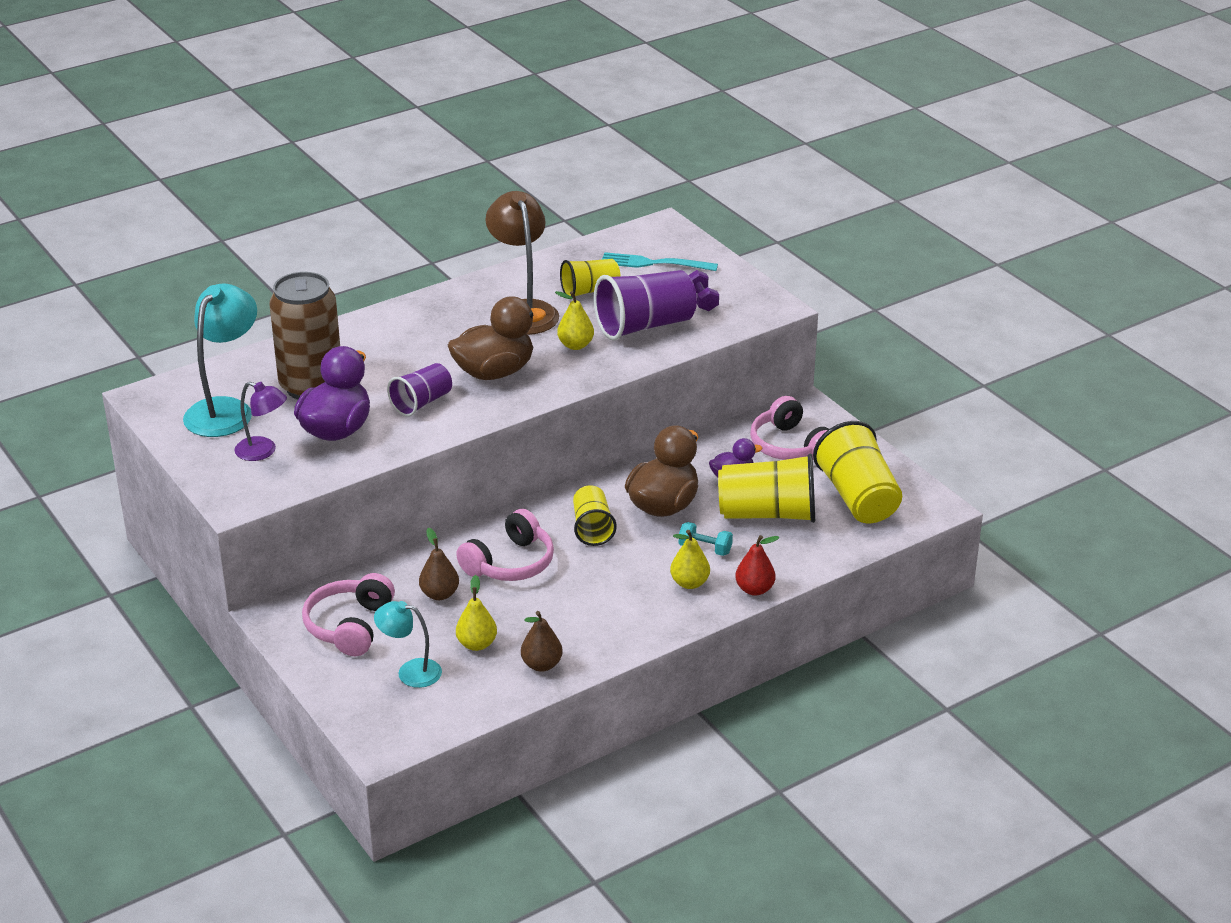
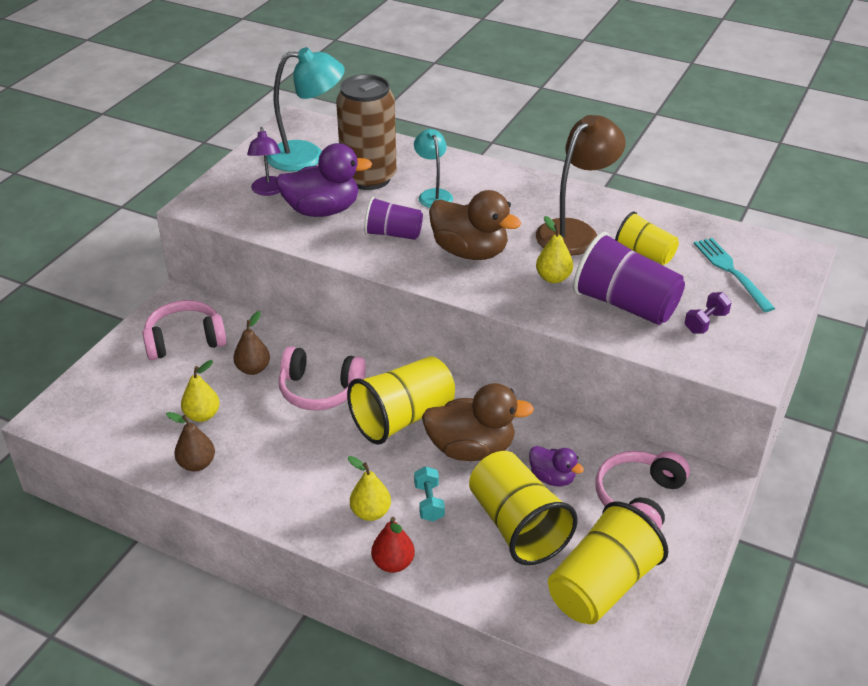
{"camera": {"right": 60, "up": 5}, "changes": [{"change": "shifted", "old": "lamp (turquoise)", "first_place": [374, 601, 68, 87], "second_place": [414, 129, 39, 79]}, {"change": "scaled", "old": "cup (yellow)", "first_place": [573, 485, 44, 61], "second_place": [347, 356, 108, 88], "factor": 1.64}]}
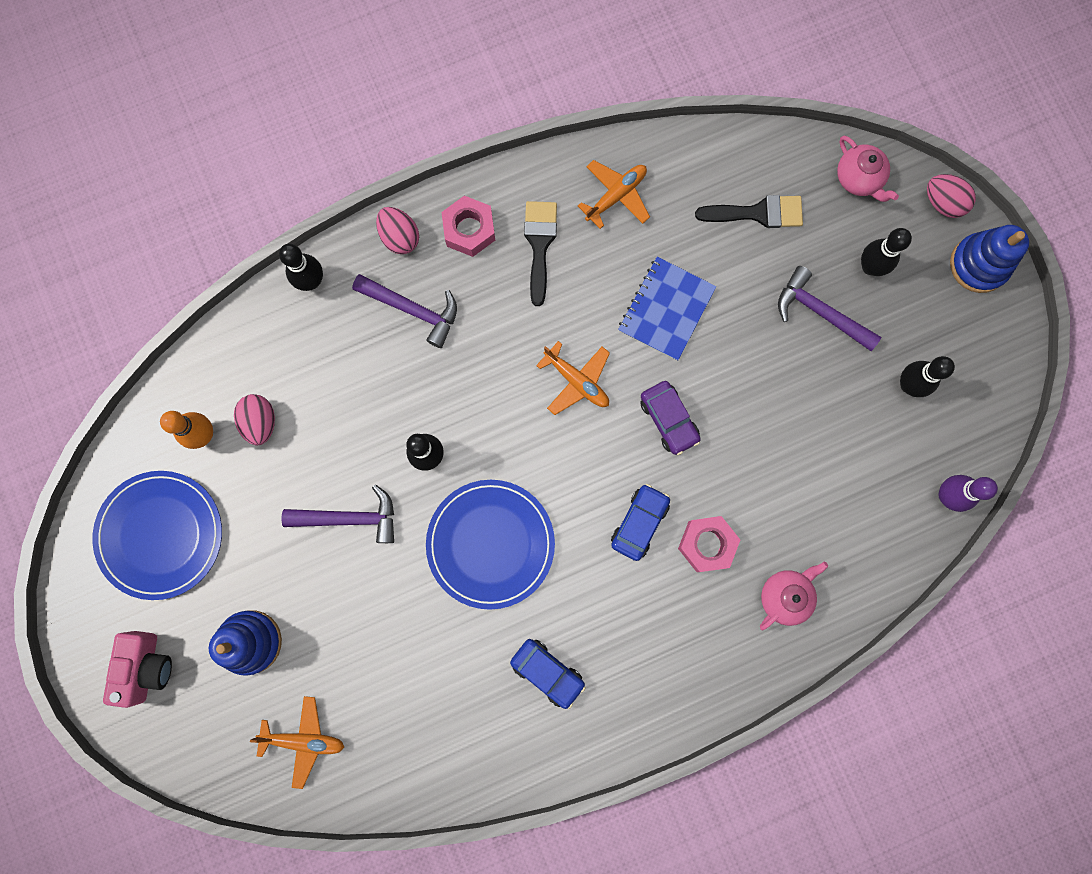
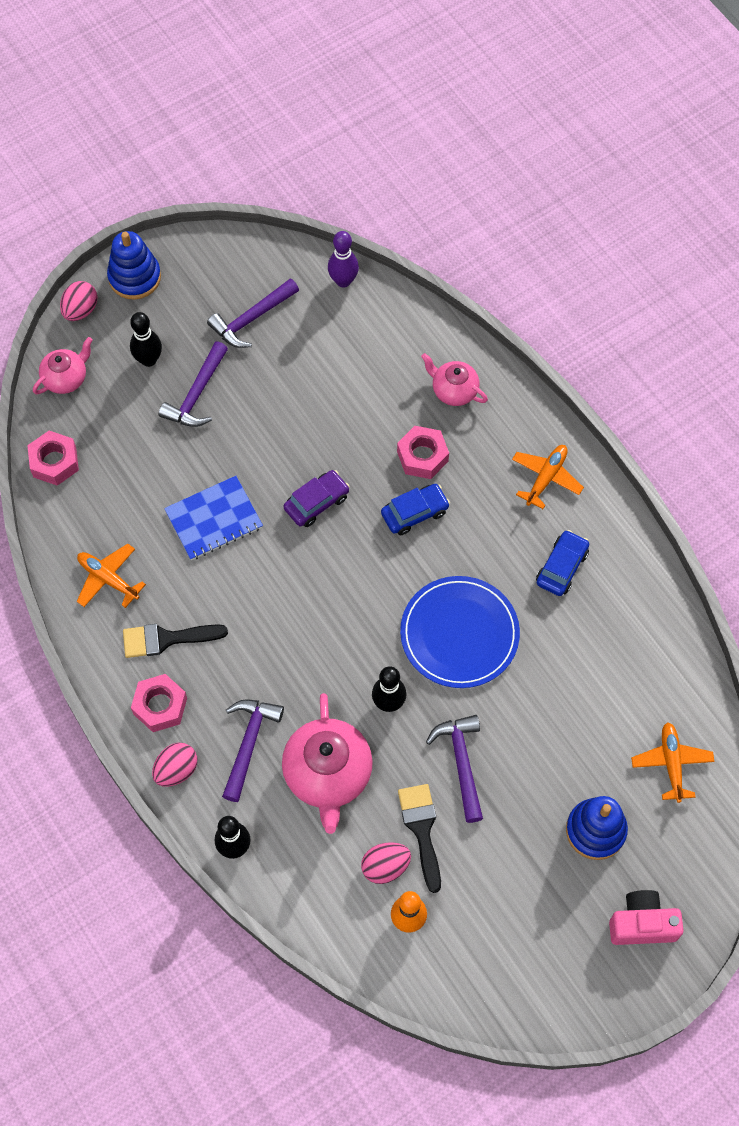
{"camera": {"right": -100, "up": -15}, "changes": [{"change": "gone", "old": "plate (blue)", "first_place": [92, 471, 130, 129]}, {"change": "new", "new": "nut (pink)", "second_place": [27, 431, 52, 55]}, {"change": "new", "new": "teapot (pink)", "second_place": [282, 693, 91, 141]}, {"change": "shifted", "old": "plane (orange)", "first_place": [536, 341, 74, 74], "second_place": [512, 445, 72, 64]}, {"change": "shifted", "old": "brush (black)", "first_place": [695, 195, 108, 33], "second_place": [398, 784, 43, 109]}, {"change": "swapped", "old": "bowling pin (black)", "new": "hammer (purple)", "first_place": [900, 356, 55, 41], "second_place": [207, 278, 92, 70]}, {"change": "rotated", "old": "car (blue)", "first_place": [611, 484, 59, 77], "second_place": [381, 484, 69, 51], "degrees": 135}, {"change": "rotated", "old": "notebook (blue)", "first_place": [618, 257, 98, 104], "second_place": [164, 476, 99, 85], "degrees": -45}]}
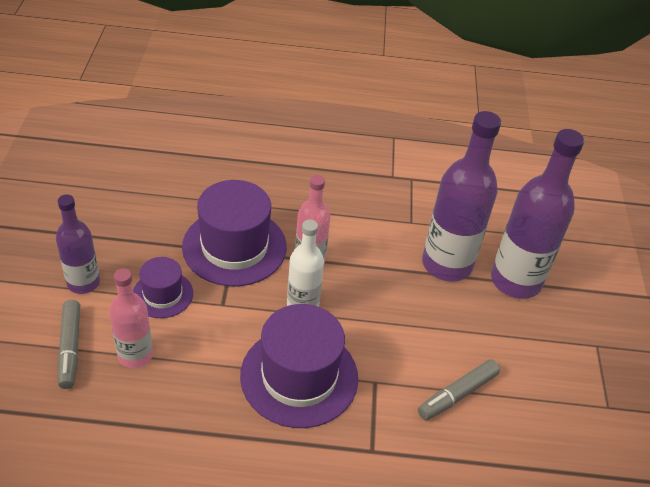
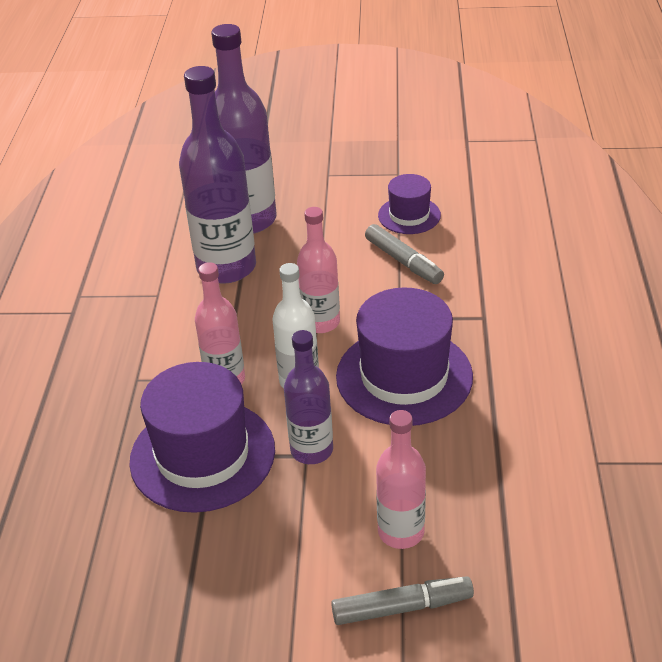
{"camera": {"right": -85, "up": -5}, "changes": [{"change": "new", "new": "bottle (pink)", "second_place": [297, 207, 43, 126]}, {"change": "shifted", "old": "bottle (purple)", "first_place": [56, 195, 44, 99], "second_place": [284, 330, 49, 134]}, {"change": "shifted", "old": "hat (purple)", "first_place": [133, 257, 60, 61], "second_place": [378, 174, 63, 60]}]}
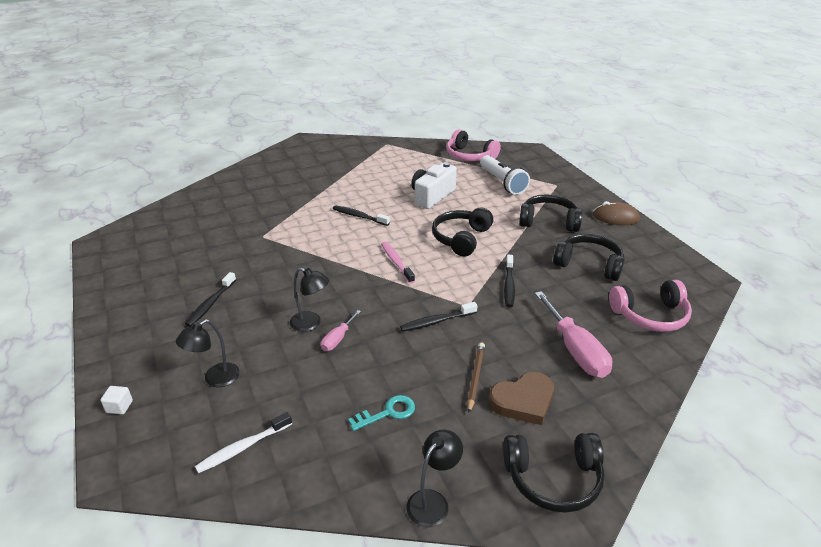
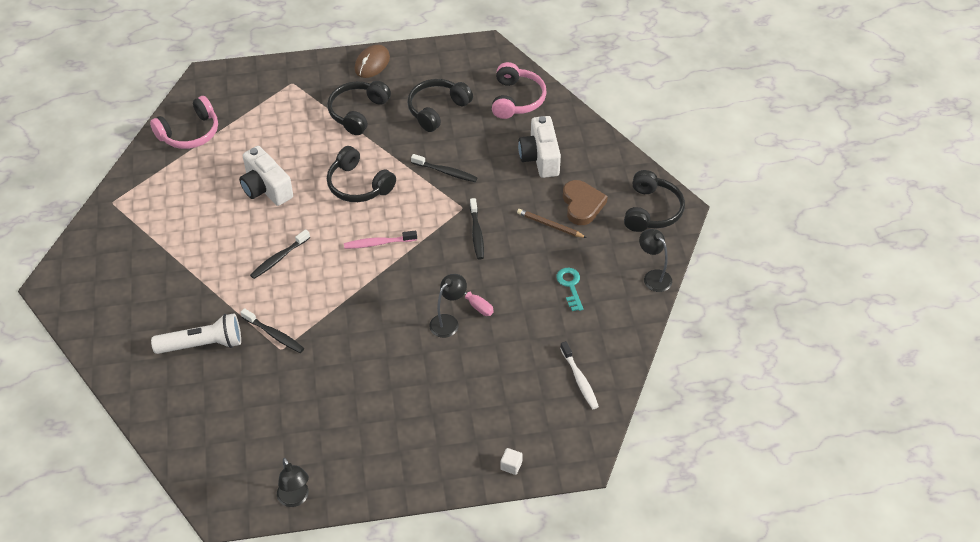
{"camera": {"right": -75, "up": 15}, "changes": [{"change": "shifted", "old": "lamp (black)", "first_place": [176, 319, 64, 68], "second_place": [277, 458, 32, 49]}, {"change": "shifted", "old": "toothbrush (black)", "first_place": [185, 272, 51, 55], "second_place": [240, 308, 64, 45]}, {"change": "shifted", "old": "flashlight (white)", "first_place": [480, 155, 50, 40], "second_place": [151, 313, 90, 41]}, {"change": "swapped", "old": "screwdriver (pink)", "new": "camera (white)", "first_place": [535, 291, 77, 87], "second_place": [518, 116, 43, 62]}]}
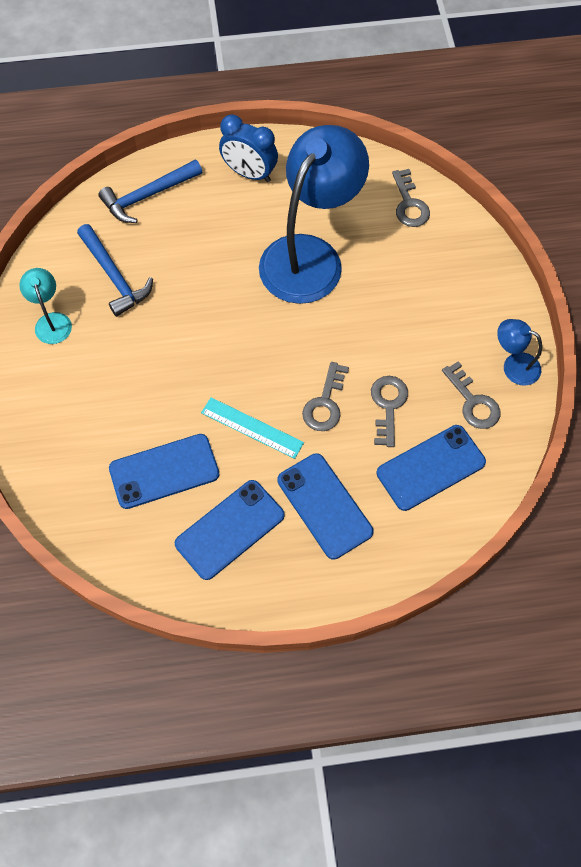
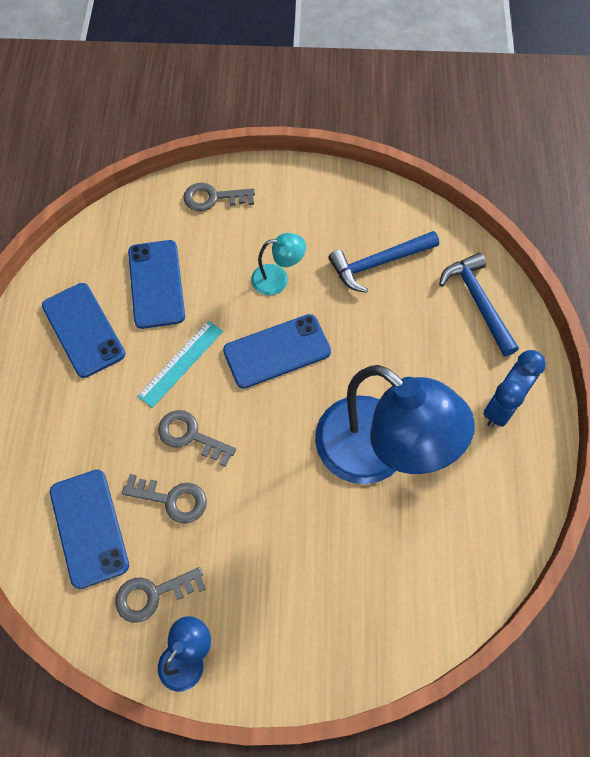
{"camera": {"right": 100, "up": 0}, "changes": [{"change": "shifted", "old": "lamp (turquoise)", "first_place": [19, 268, 53, 76], "second_place": [251, 233, 55, 62]}, {"change": "shifted", "old": "phone (blue)", "first_place": [277, 453, 97, 106], "second_place": [223, 314, 108, 75]}, {"change": "shifted", "old": "key (grey)", "first_place": [392, 169, 38, 58], "second_place": [183, 183, 72, 28]}]}
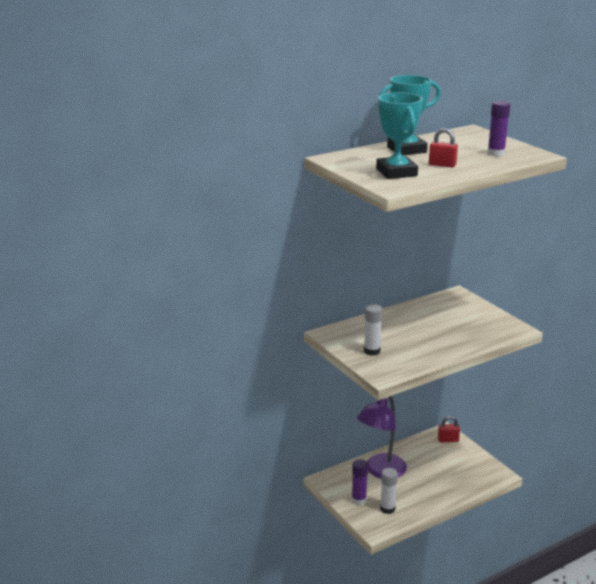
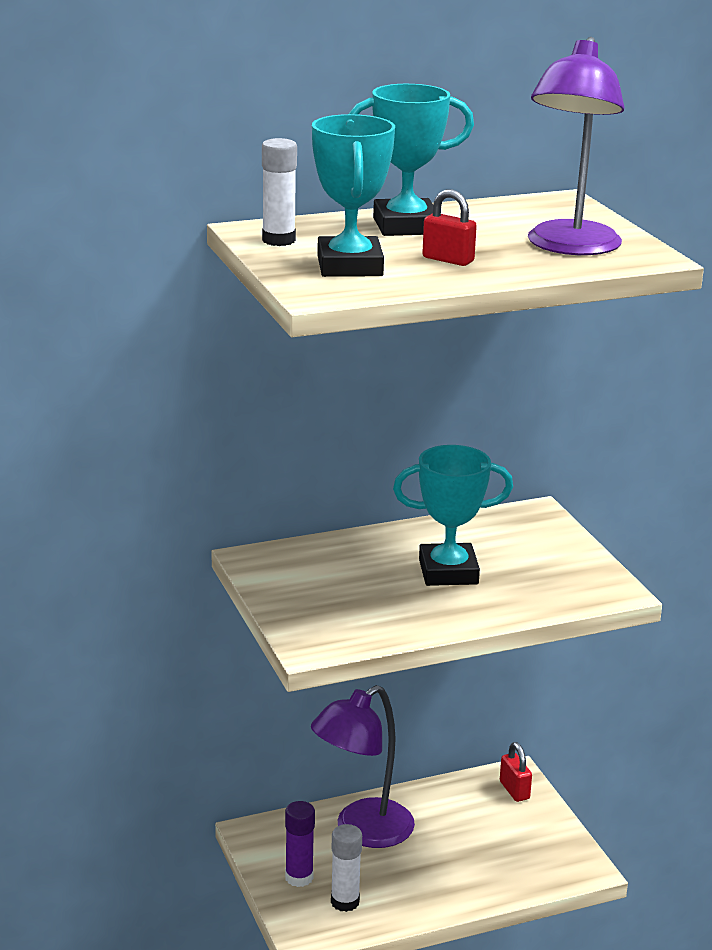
{"camera": {"right": 10, "up": 0}, "changes": [{"change": "new", "new": "trophy (turquoise)", "second_place": [393, 445, 120, 141]}, {"change": "shifted", "old": "glue stick (white)", "first_place": [364, 304, 19, 52], "second_place": [262, 138, 35, 108]}, {"change": "swapped", "old": "glue stick (purple)", "new": "lamp (purple)", "first_place": [487, 101, 23, 55], "second_place": [528, 37, 96, 218]}, {"change": "rotated", "old": "padlock (red)", "first_place": [438, 416, 22, 26], "second_place": [500, 742, 32, 60], "degrees": 60}]}
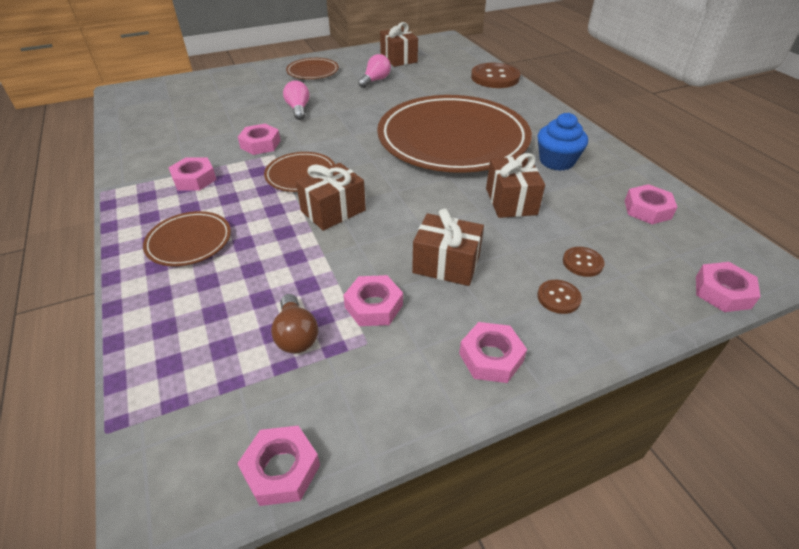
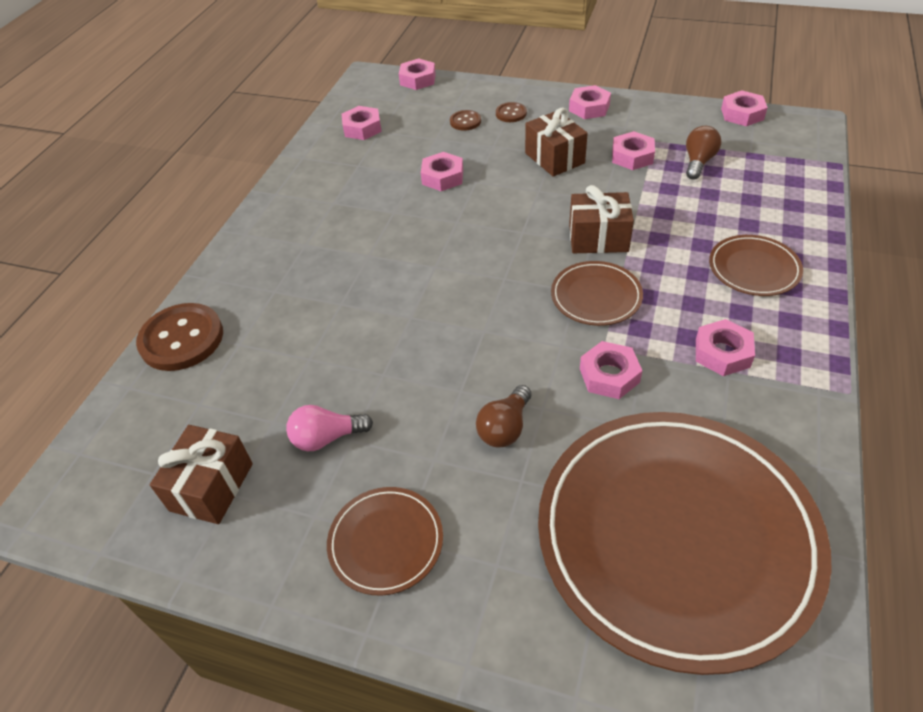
{"camera": {"right": -135, "up": 5}, "changes": [{"change": "gone", "old": "cupcake (blue)", "first_place": [538, 113, 50, 58]}, {"change": "shifted", "old": "plate (brown)", "first_place": [377, 95, 155, 78], "second_place": [538, 412, 294, 263]}, {"change": "swapped", "old": "gift (brown)", "new": "nut (pink)", "first_place": [486, 153, 59, 65], "second_place": [421, 152, 42, 39]}, {"change": "repainted", "old": "light bulb (pink)", "new": "light bulb (brown)", "first_place": [283, 80, 27, 40], "second_place": [476, 385, 55, 63]}]}
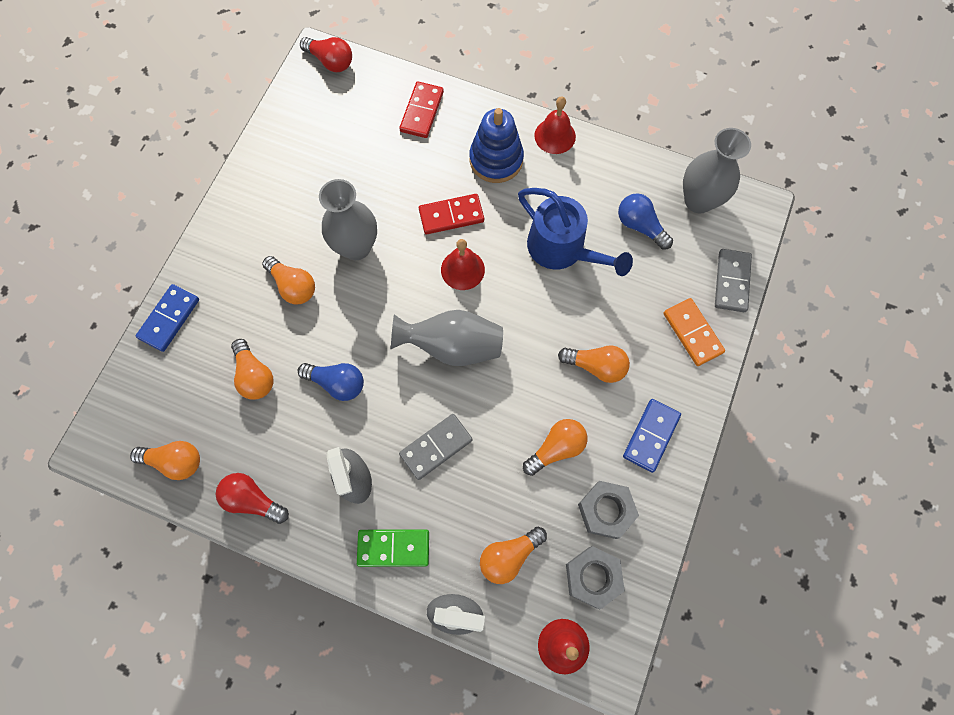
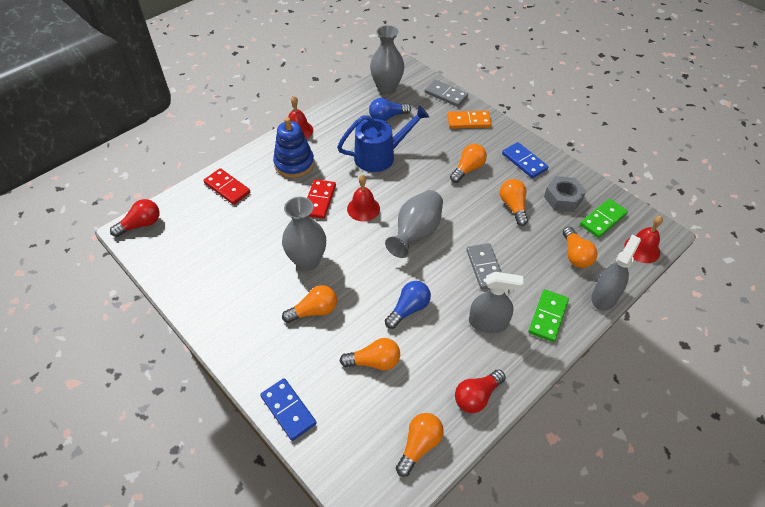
{"camera": {"right": -65, "up": -20}, "changes": [{"change": "swapped", "old": "nut (grey)", "new": "domino (green)", "first_place": [566, 546, 59, 64], "second_place": [580, 199, 48, 39]}]}
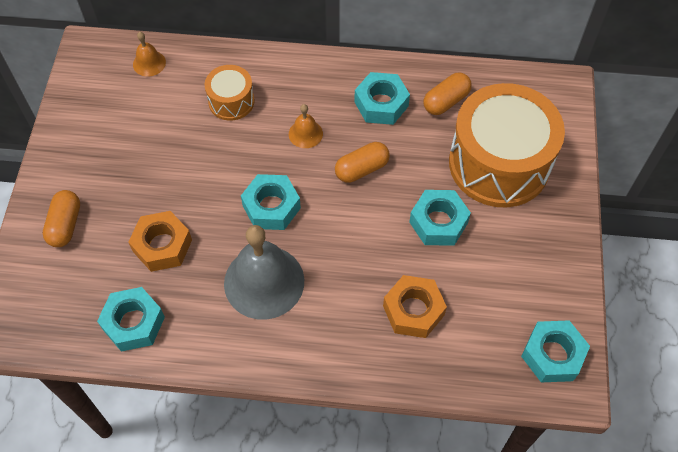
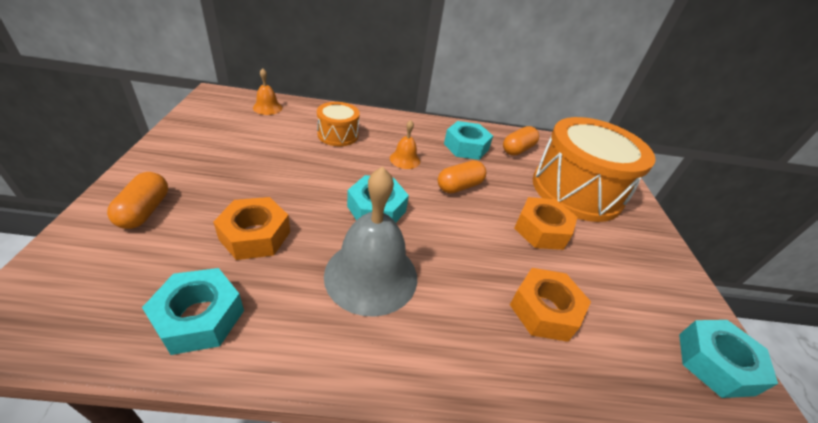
{"camera": {"right": -10, "up": -20}, "changes": [{"change": "repainted", "old": "nut (turquoise)", "new": "nut (orange)", "first_place": [409, 190, 62, 56], "second_place": [514, 197, 63, 53]}]}
